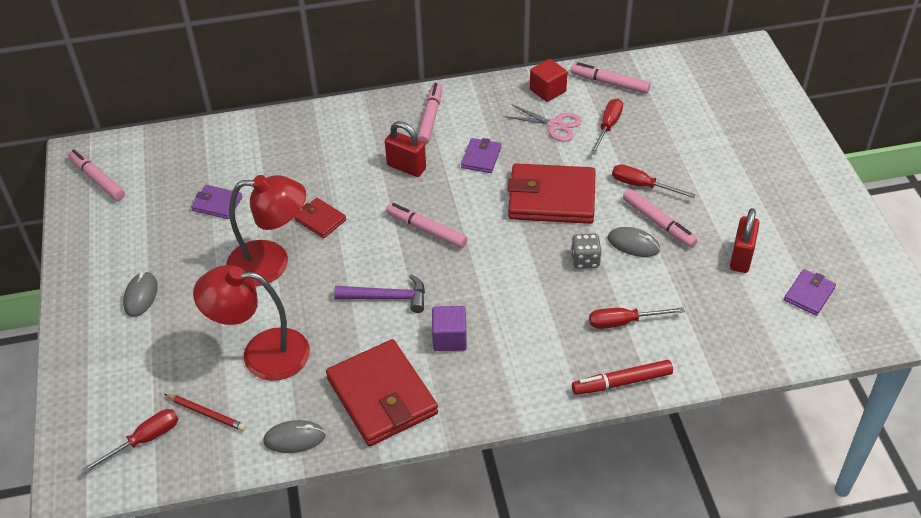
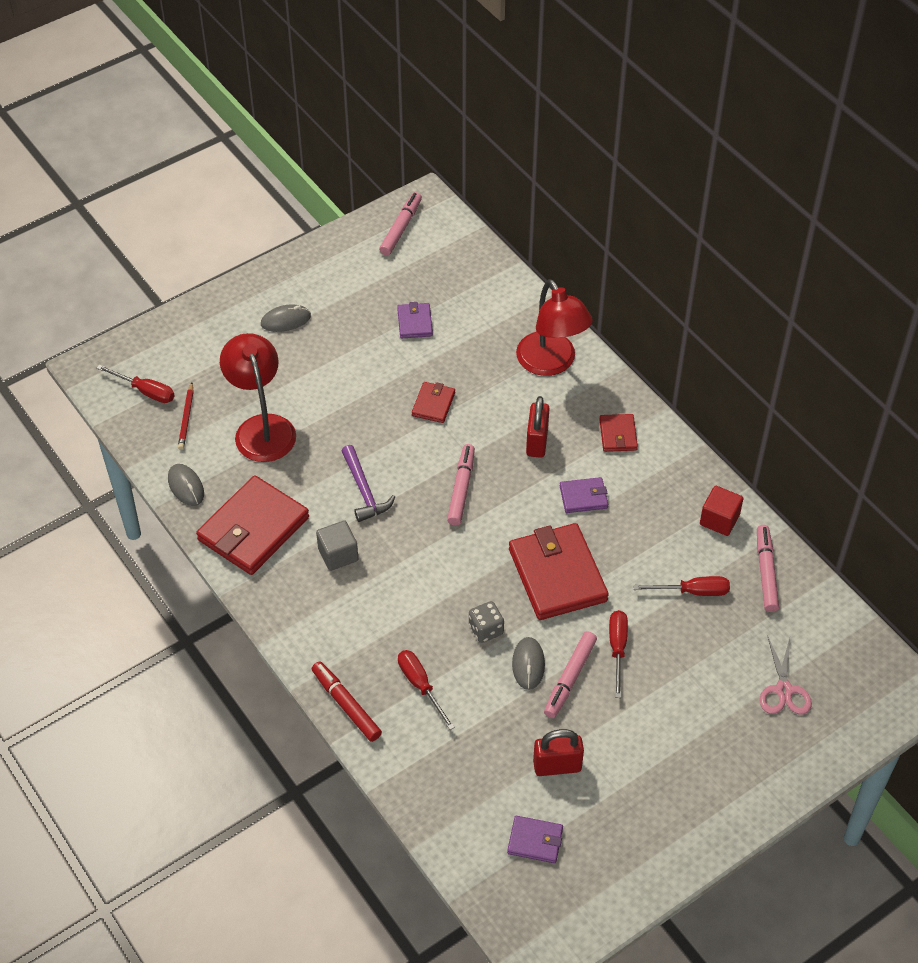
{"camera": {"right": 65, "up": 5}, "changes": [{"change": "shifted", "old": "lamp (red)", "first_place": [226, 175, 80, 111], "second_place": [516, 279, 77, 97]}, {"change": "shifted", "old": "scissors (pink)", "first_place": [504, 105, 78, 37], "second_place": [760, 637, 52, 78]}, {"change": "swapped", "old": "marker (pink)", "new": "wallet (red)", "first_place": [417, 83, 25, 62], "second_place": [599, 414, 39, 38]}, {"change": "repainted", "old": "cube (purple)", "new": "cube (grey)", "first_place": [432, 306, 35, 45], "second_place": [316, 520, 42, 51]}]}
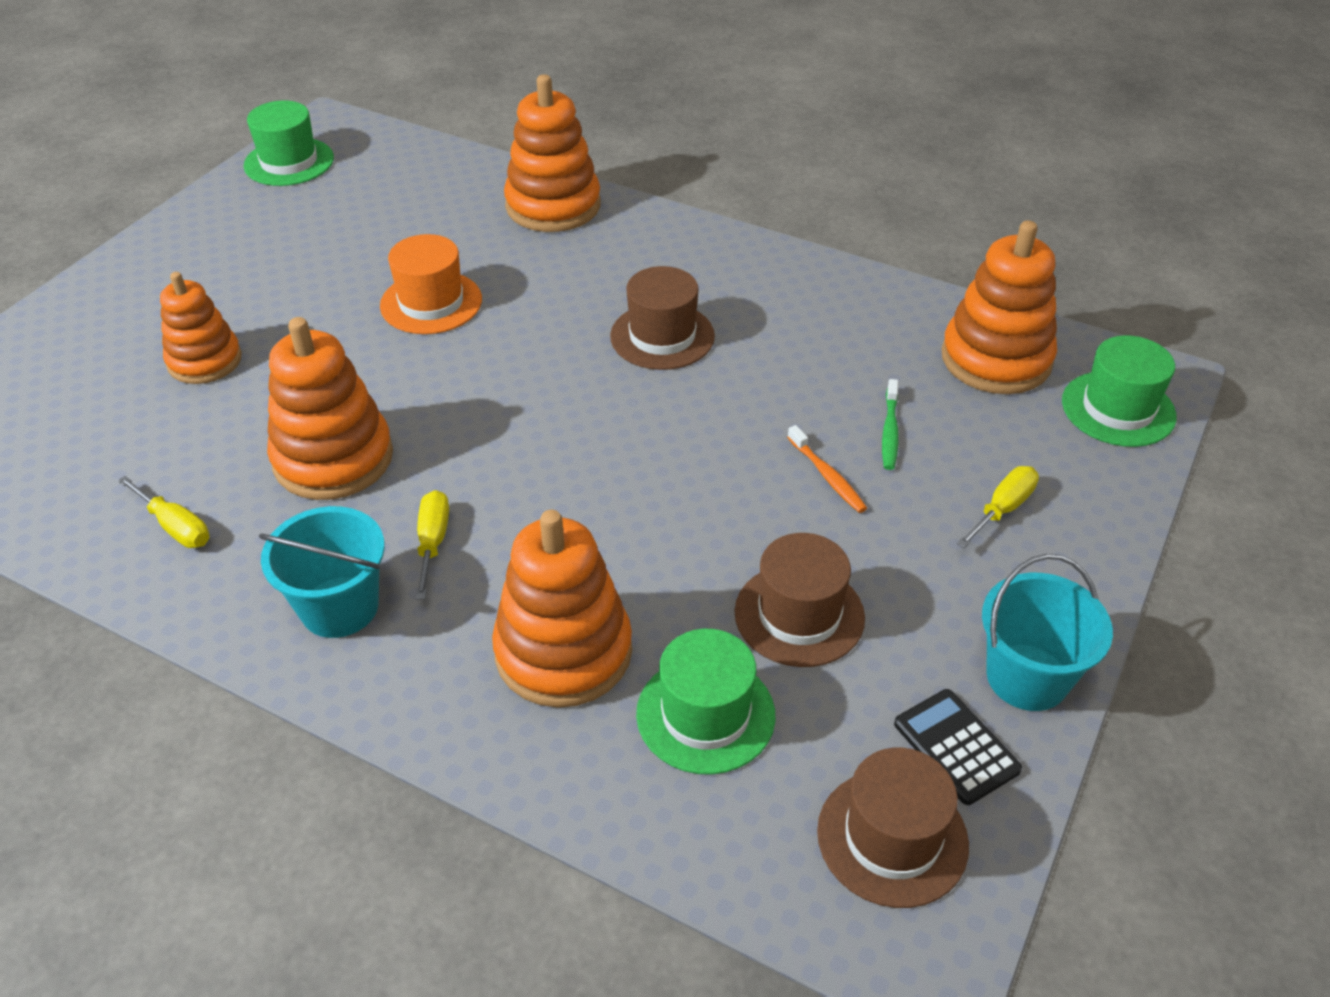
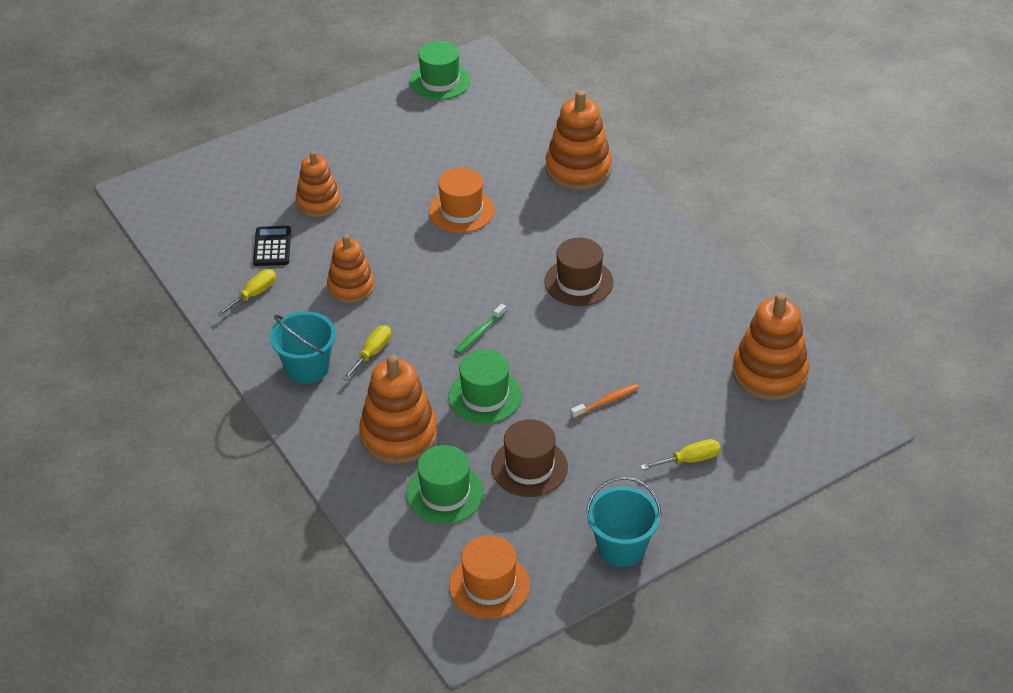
{"camera": {"right": 30, "up": 0}, "changes": [{"change": "shifted", "old": "toothbrush (green)", "first_place": [882, 379, 17, 91], "second_place": [455, 304, 51, 50]}, {"change": "shifted", "old": "calculator (black)", "first_place": [894, 689, 128, 116], "second_place": [253, 226, 38, 40]}, {"change": "shifted", "old": "hat (green)", "first_place": [1062, 335, 115, 112], "second_place": [448, 350, 74, 74]}, {"change": "repainted", "old": "hat (brown)", "new": "hat (orange)", "first_place": [817, 748, 152, 160], "second_place": [449, 535, 81, 84]}, {"change": "rotated", "old": "screwdriver (yellow)", "first_place": [118, 476, 92, 72], "second_place": [217, 269, 59, 47], "degrees": -120}, {"change": "rotated", "old": "toothbrush (orange)", "first_place": [787, 425, 80, 88], "second_place": [570, 384, 69, 35], "degrees": -120}, {"change": "scaled", "old": "stacking toy (orange)", "first_place": [267, 317, 126, 183], "second_place": [327, 235, 48, 68], "factor": 0.66}]}
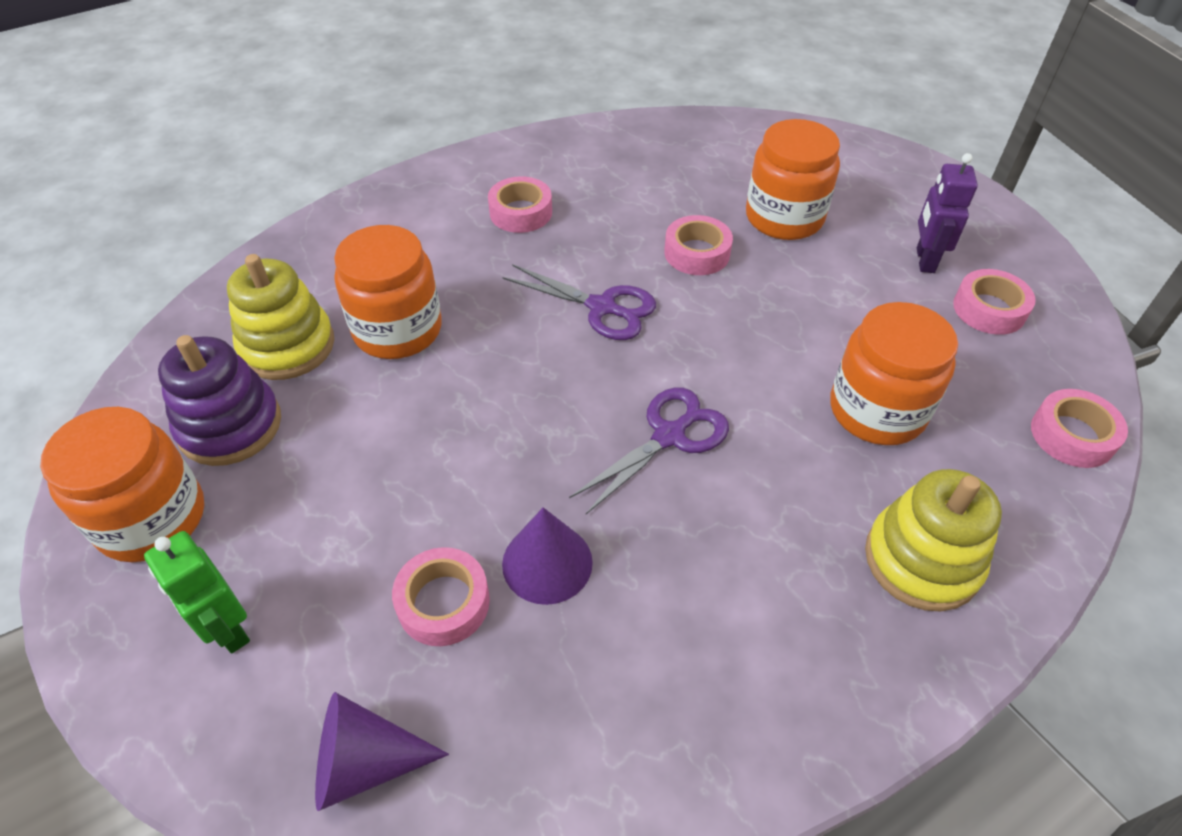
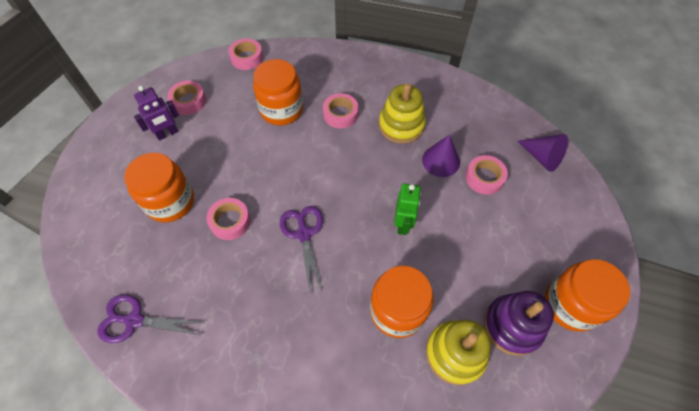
{"camera": {"right": -130, "up": 10}, "changes": [{"change": "shifted", "old": "robot (green)", "first_place": [144, 531, 106, 122], "second_place": [394, 183, 27, 52]}, {"change": "shifted", "old": "tape (pink)", "first_place": [488, 176, 64, 57], "second_place": [323, 93, 36, 35]}, {"change": "shifted", "old": "scissors (purple)", "first_place": [569, 387, 160, 127], "second_place": [98, 295, 104, 48]}, {"change": "shifted", "old": "stacking toy (yellow)", "first_place": [865, 469, 137, 142], "second_place": [379, 84, 47, 60]}]}
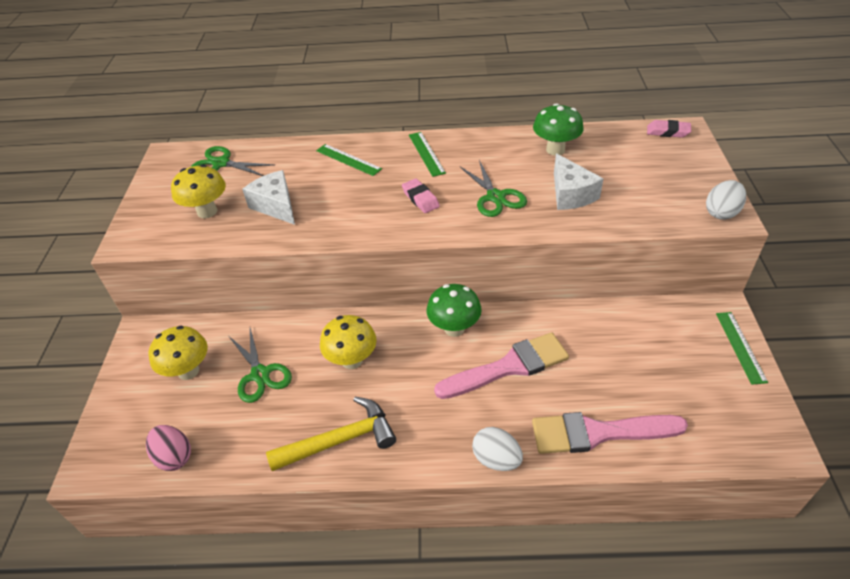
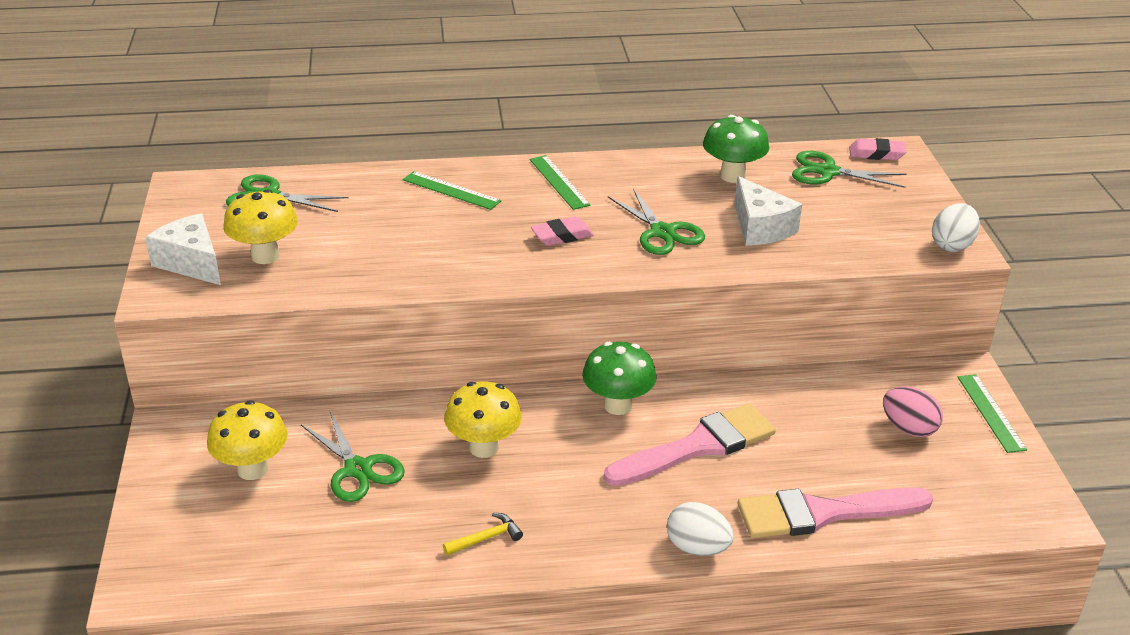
{"camera": {"right": -10, "up": -10}, "changes": [{"change": "new", "new": "scissors (green)", "second_place": [792, 151, 115, 37]}, {"change": "shifted", "old": "egg (pink)", "first_place": [146, 425, 45, 46], "second_place": [883, 387, 60, 50]}, {"change": "shifted", "old": "cheese (white)", "first_place": [242, 170, 53, 55], "second_place": [145, 213, 76, 72]}, {"change": "rotated", "old": "eraser (pink)", "first_place": [402, 178, 38, 35], "second_place": [531, 217, 63, 29], "degrees": -75}, {"change": "scaled", "old": "hammer (yellow)", "first_place": [266, 397, 130, 74], "second_place": [443, 513, 80, 43], "factor": 0.47}]}
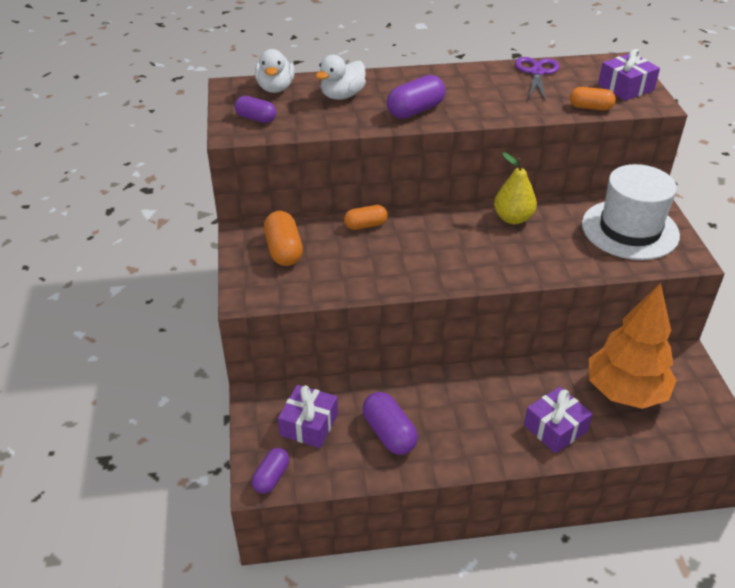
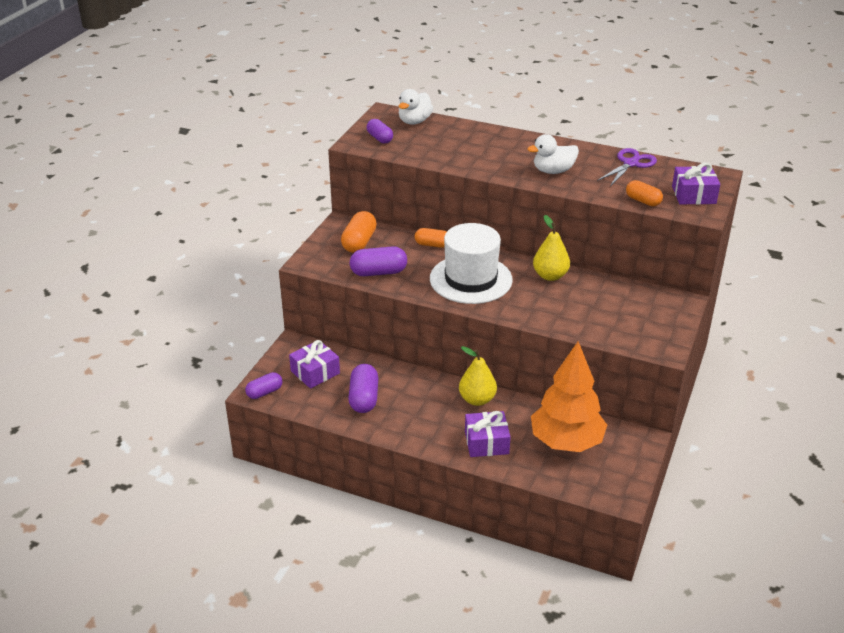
{"camera": {"right": 30, "up": -5}, "changes": [{"change": "new", "new": "pear (yellow)", "second_place": [459, 346, 38, 60]}, {"change": "shifted", "old": "duck (white)", "first_place": [316, 55, 50, 45], "second_place": [527, 134, 52, 40]}, {"change": "shifted", "old": "capsule (purple)", "first_place": [387, 75, 59, 44], "second_place": [350, 246, 57, 30]}, {"change": "shifted", "old": "hat (white)", "first_place": [582, 164, 98, 96], "second_place": [430, 223, 83, 81]}]}
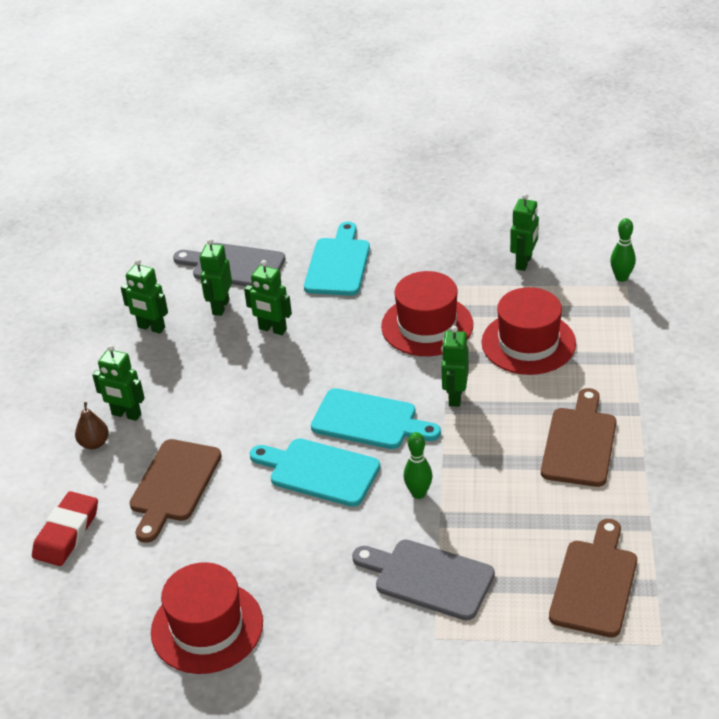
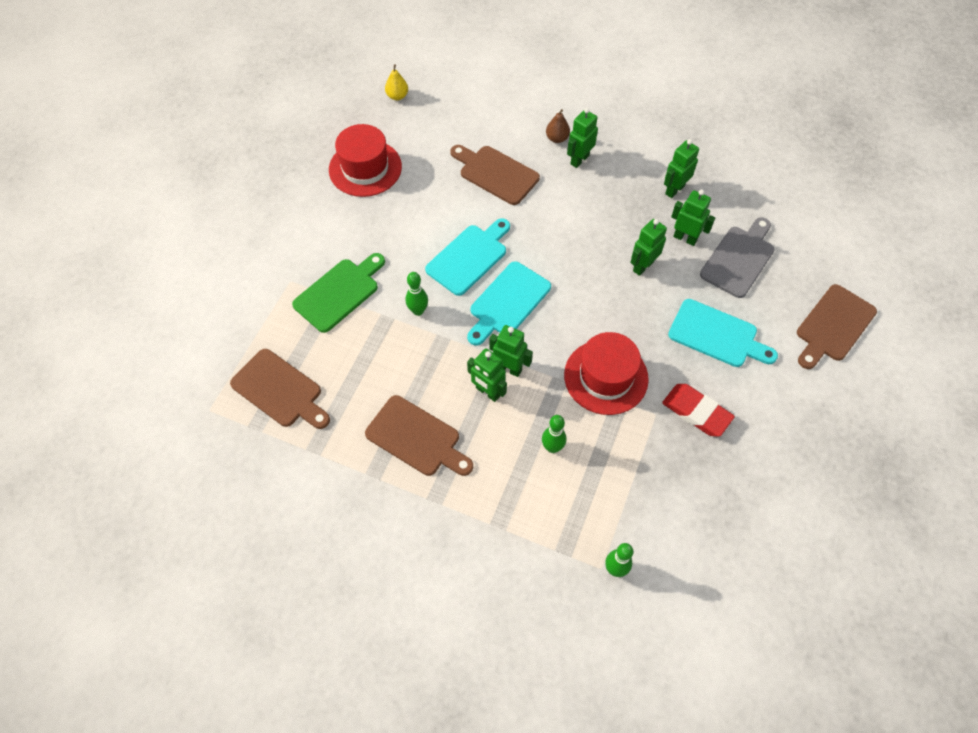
{"camera": {"right": 105, "up": 20}, "changes": [{"change": "new", "new": "pear (yellow)", "second_place": [385, 64, 23, 36]}, {"change": "new", "new": "cutting board (brown)", "second_place": [797, 284, 80, 85]}, {"change": "shifted", "old": "eraser (red)", "first_place": [32, 491, 66, 75], "second_place": [662, 384, 73, 53]}, {"change": "shifted", "old": "robot (green)", "first_place": [510, 193, 29, 78], "second_place": [467, 348, 40, 54]}, {"change": "swapped", "old": "hat (red)", "new": "bowling pin (green)", "first_place": [481, 287, 95, 88], "second_place": [542, 415, 25, 38]}, {"change": "repainted", "old": "cutting board (grey)", "new": "cutting board (green)", "first_place": [352, 540, 143, 81], "second_place": [292, 253, 93, 80]}]}
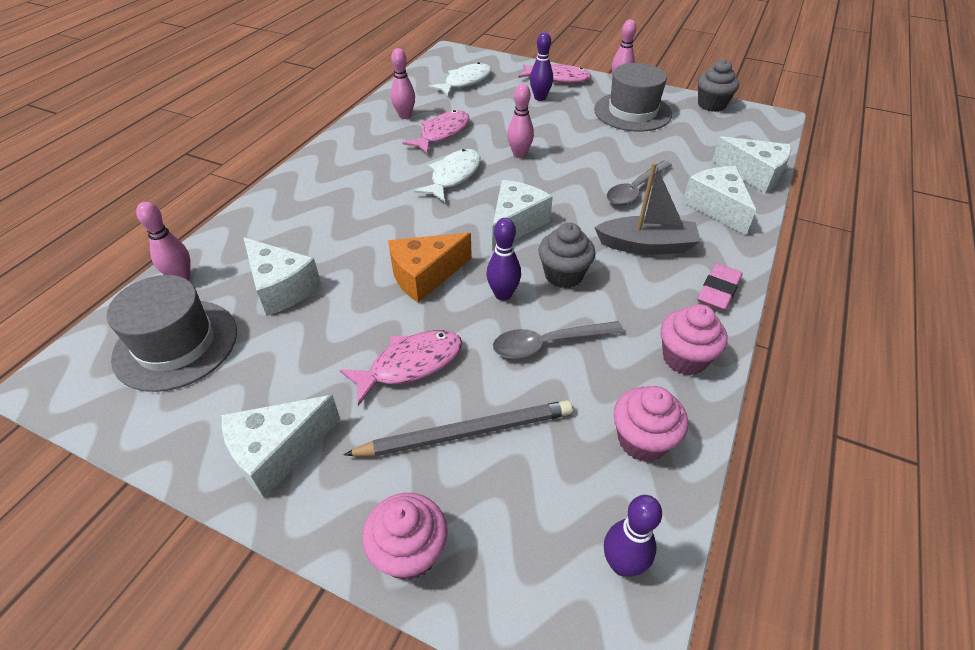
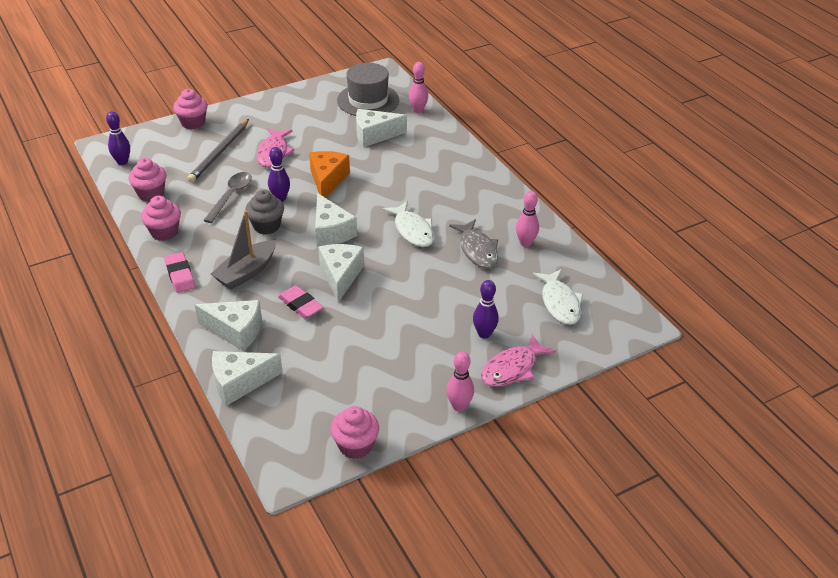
{"camera": {"right": 125, "up": -5}, "changes": [{"change": "gone", "old": "bowling pin (pink)", "first_place": [507, 84, 27, 74]}, {"change": "gone", "old": "hat (grey)", "first_place": [594, 63, 78, 69]}, {"change": "shifted", "old": "cheese (white)", "first_place": [222, 395, 118, 103], "second_place": [318, 244, 46, 59]}, {"change": "swapped", "old": "spoon (grey)", "new": "eraser (pink)", "first_place": [607, 160, 65, 46], "second_place": [278, 285, 46, 34]}, {"change": "repainted", "old": "fish (pink)", "new": "fish (grey)", "first_place": [402, 110, 68, 44], "second_place": [449, 219, 49, 49]}, {"change": "repainted", "old": "cupcake (grey)", "new": "cupcake (pink)", "first_place": [698, 59, 41, 53], "second_place": [330, 406, 49, 53]}]}
